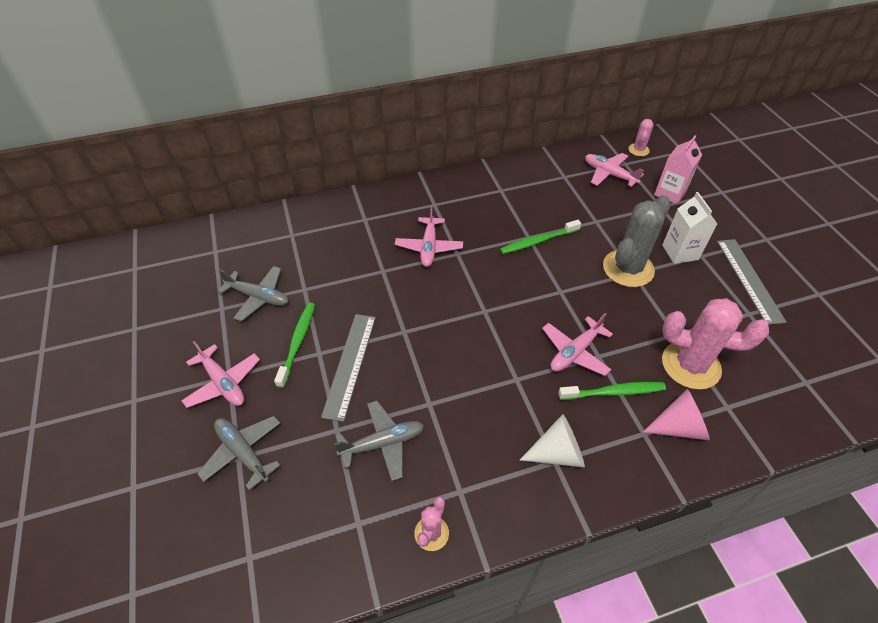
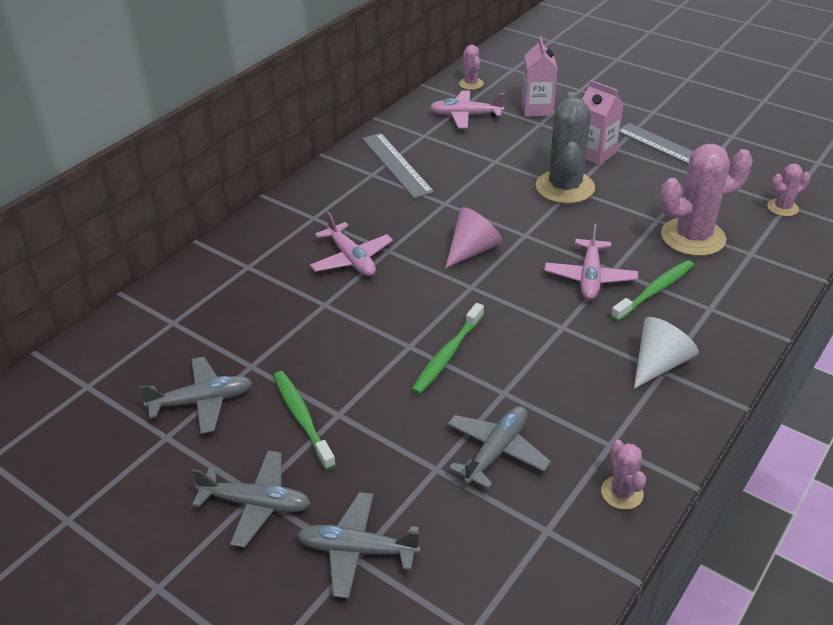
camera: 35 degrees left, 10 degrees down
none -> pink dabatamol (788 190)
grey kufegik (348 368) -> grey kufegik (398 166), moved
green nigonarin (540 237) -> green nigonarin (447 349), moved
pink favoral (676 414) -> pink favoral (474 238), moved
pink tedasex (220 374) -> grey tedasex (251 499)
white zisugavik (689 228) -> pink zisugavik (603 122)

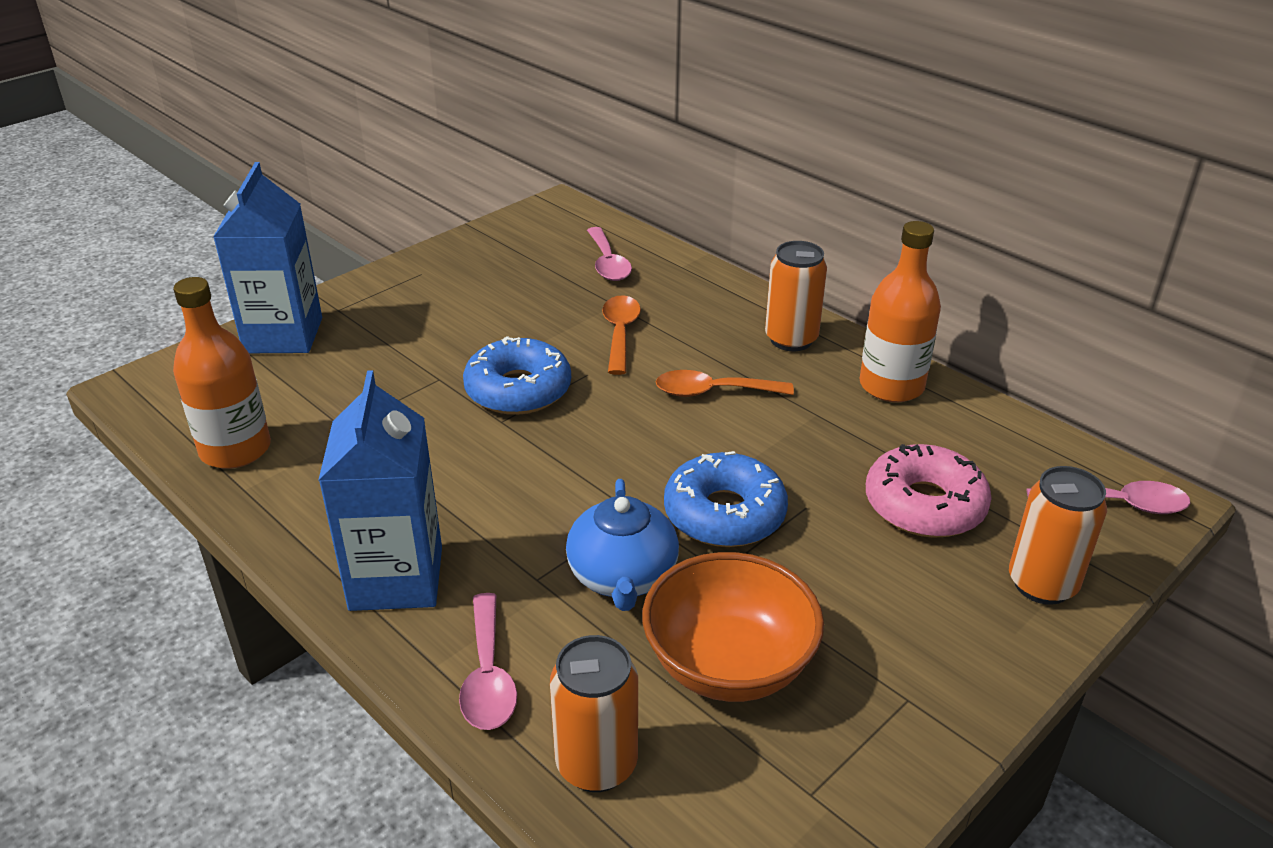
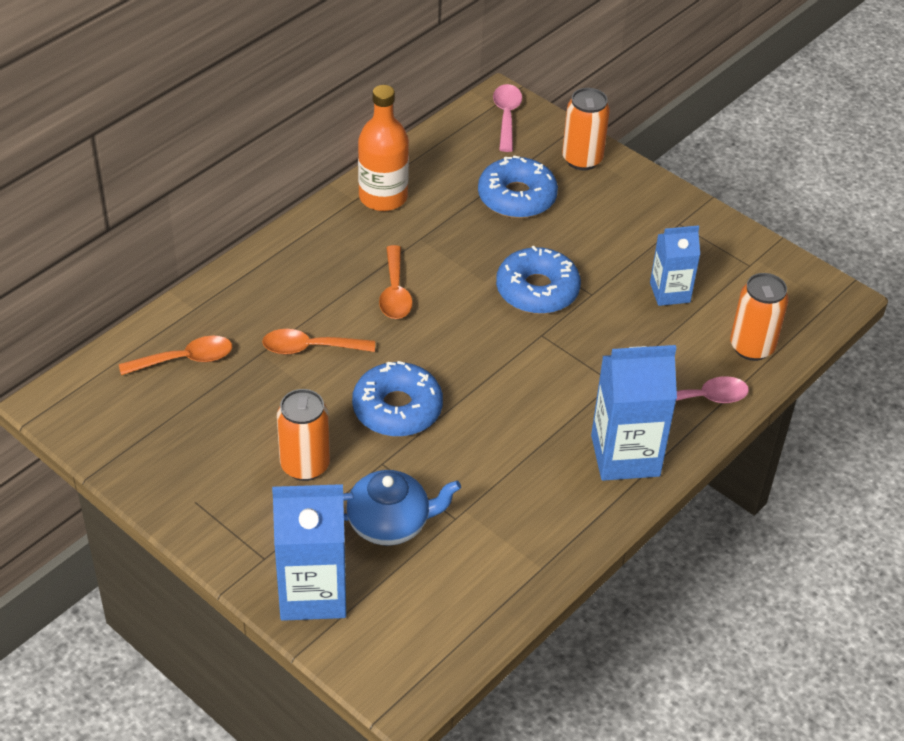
camera: 95 degrees left, 10 degrees up
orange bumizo (222 373) -> none
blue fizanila (622 545) -> blue fizanila (402 508), moved
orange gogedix (796 296) -> orange gogedix (303 435), moved
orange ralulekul (733 627) -> blue zisugavik (675 265)
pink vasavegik (609 254) -> orange vasavegik (175 355)
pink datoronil (929 491) -> blue datoronil (518 186)

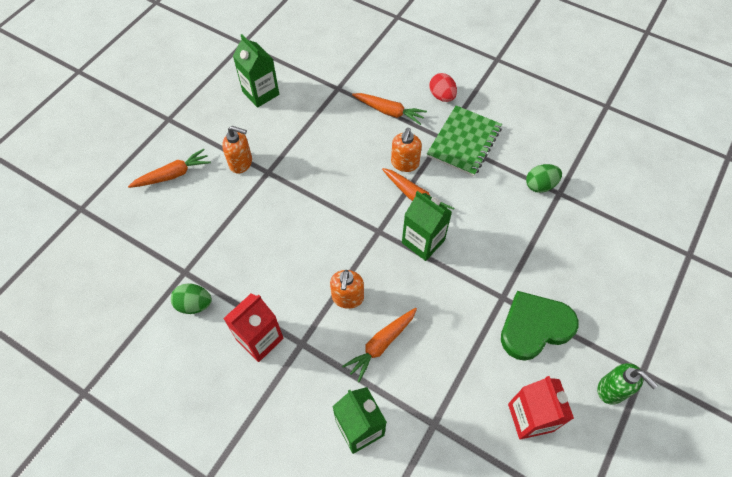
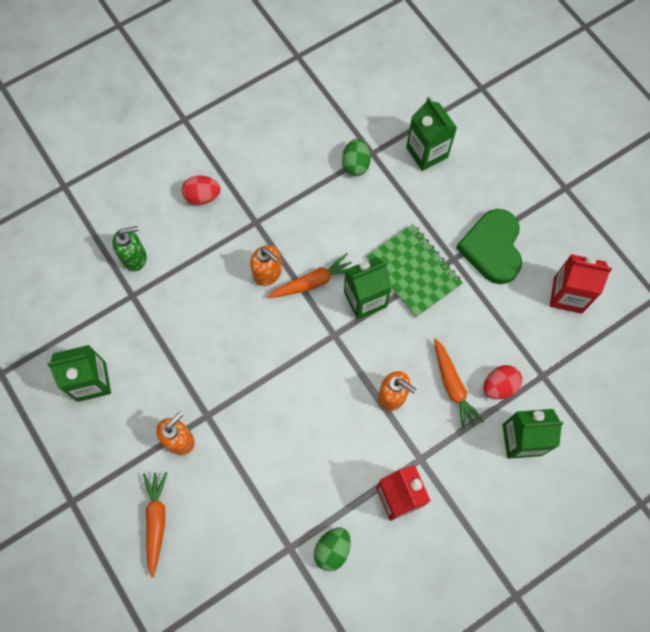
camera: 65 degrees left, 10 degrees up
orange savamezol (389 109) -> none
none -> green zisugavik (431 134)
none -> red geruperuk (502 382)
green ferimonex (464 141) -> green ferimonex (415 270), moved
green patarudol (627 384) -> green patarudol (129 249), moved

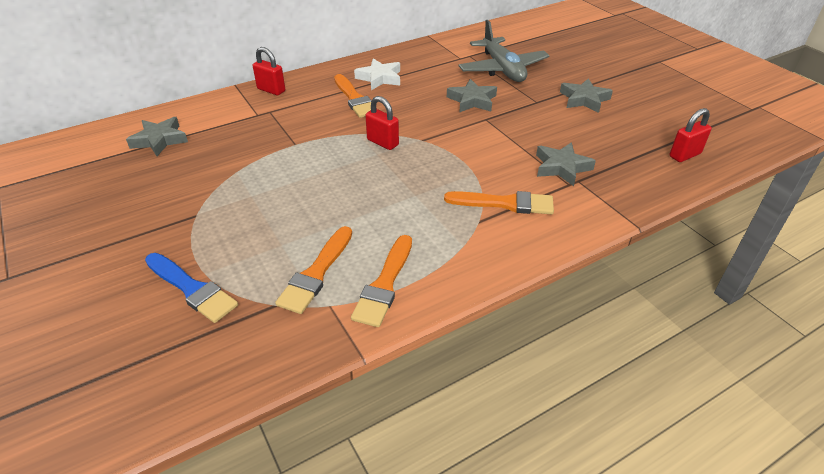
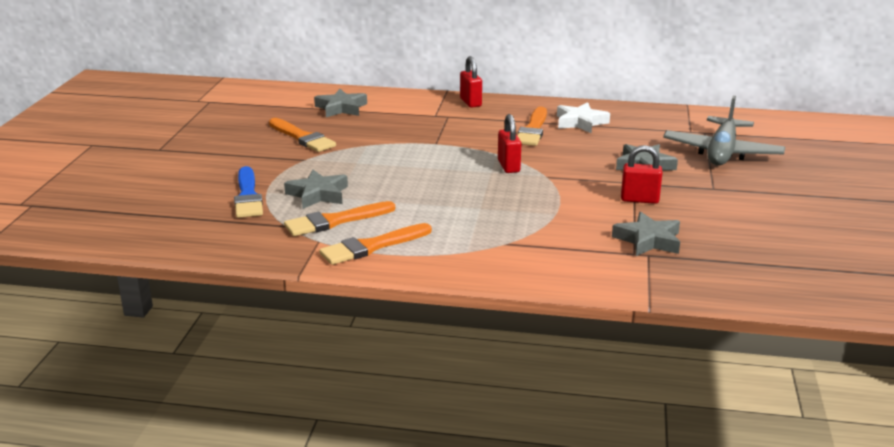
camera: 40 degrees right, 15 degrees down
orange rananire (499 202) -> orange rananire (302 135), moved
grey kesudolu (586 95) -> grey kesudolu (316 189), moved
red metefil (691 135) -> red metefil (641 174), moved

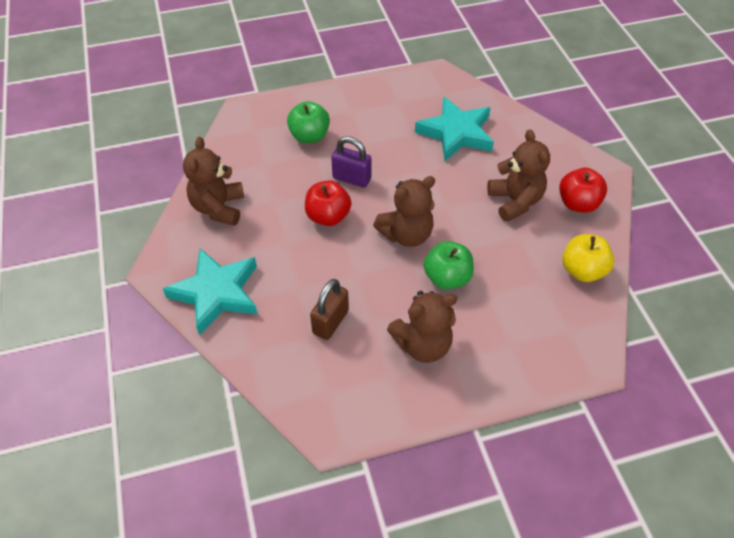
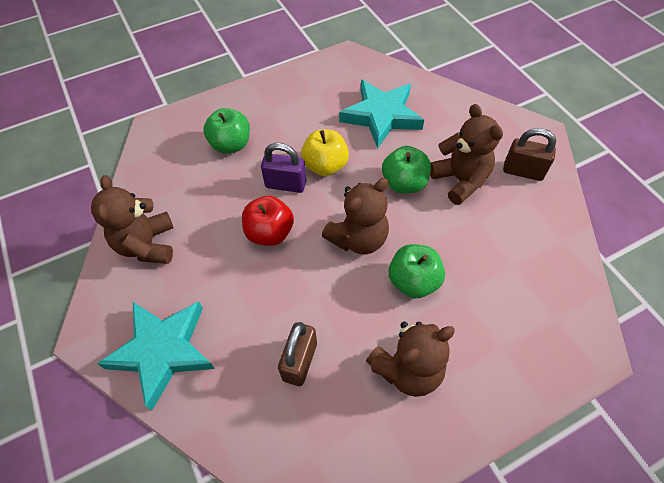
camera: 10 degrees left, 5 degrees up
none -> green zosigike (406 170)
yellow zosigike (588 258) -> yellow zosigike (325 152), moved
red zosigike (583 190) -> brown metefil (529 154)

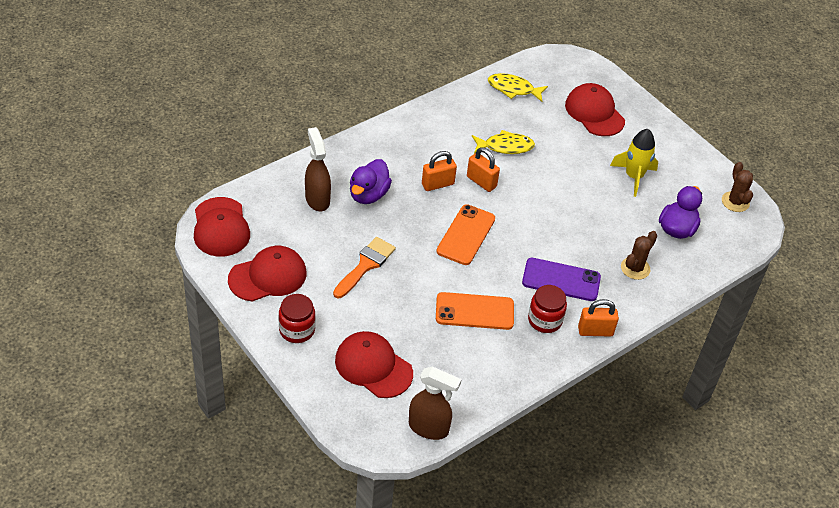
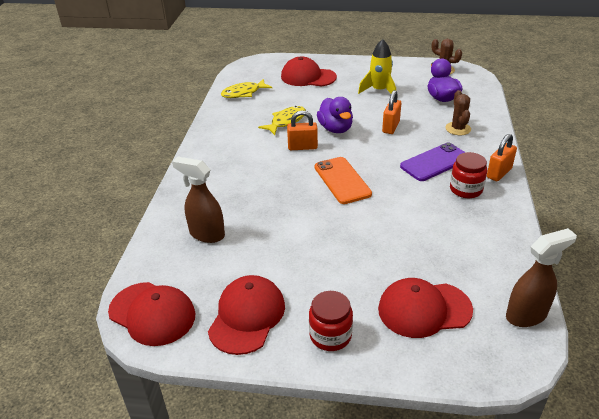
camera: 40 degrees left, 10 degrees down
orange rananire (364 267) -> none
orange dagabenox (475 311) -> none
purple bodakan (371 181) -> purple bodakan (335 115), moved
orange metefil (439 171) -> orange metefil (391 112), moved

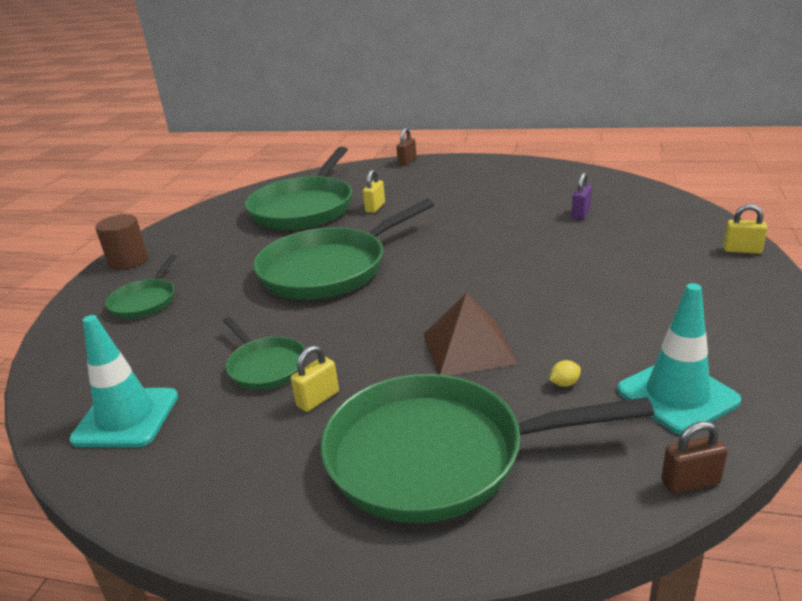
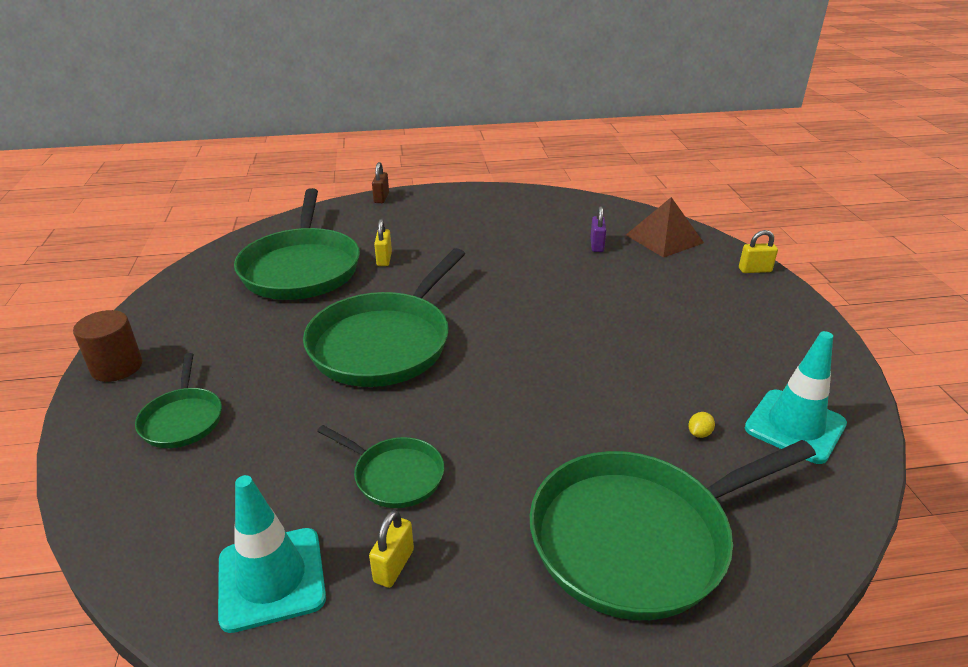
camera: 25 degrees left, 5 degrees up
brown metefil (694 457) -> none
yellow metefil (315 378) -> yellow metefil (391 549), moved
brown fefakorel (471 334) -> brown fefakorel (665 227), moved

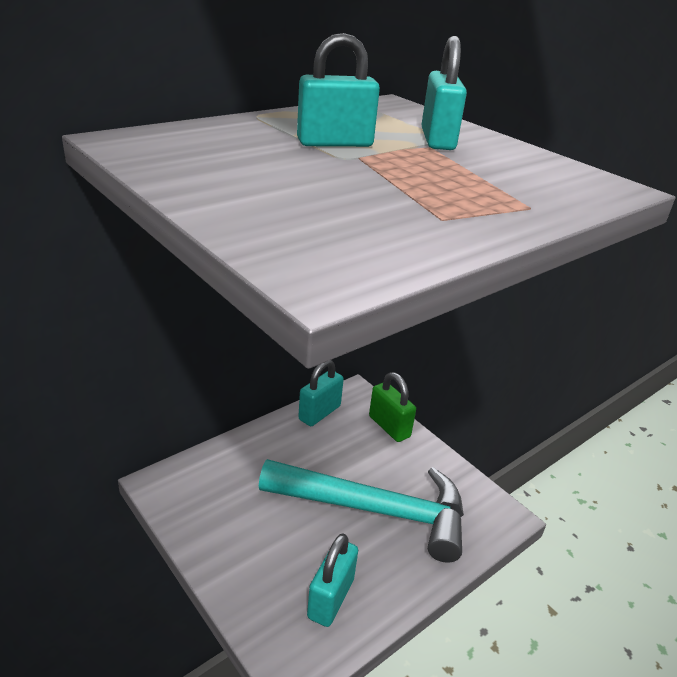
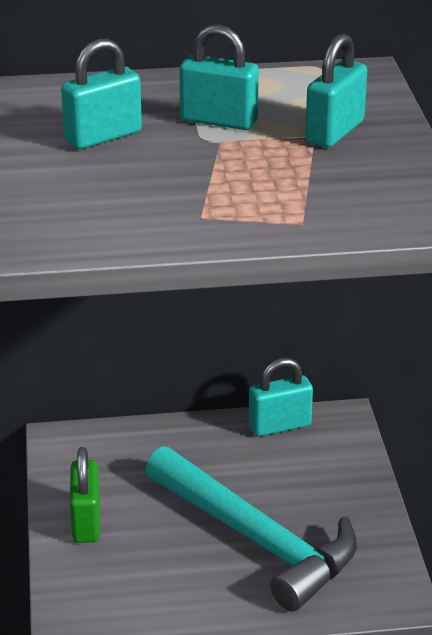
camera: 35 degrees right, 0 degrees up
turquoise metefil (332 580) -> turquoise metefil (101 94), moved
green metefil (392 407) -> green metefil (85 495), moved

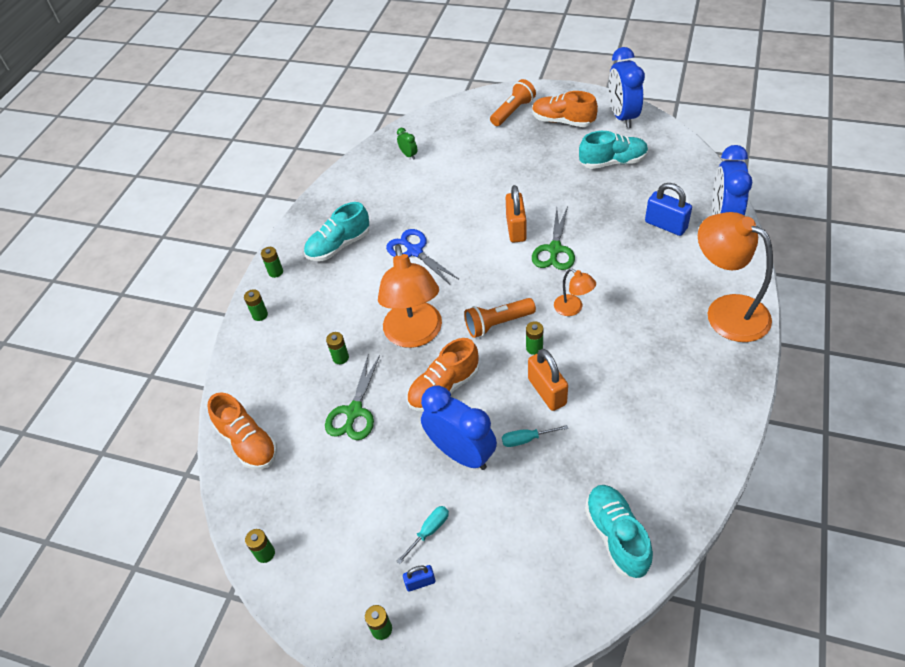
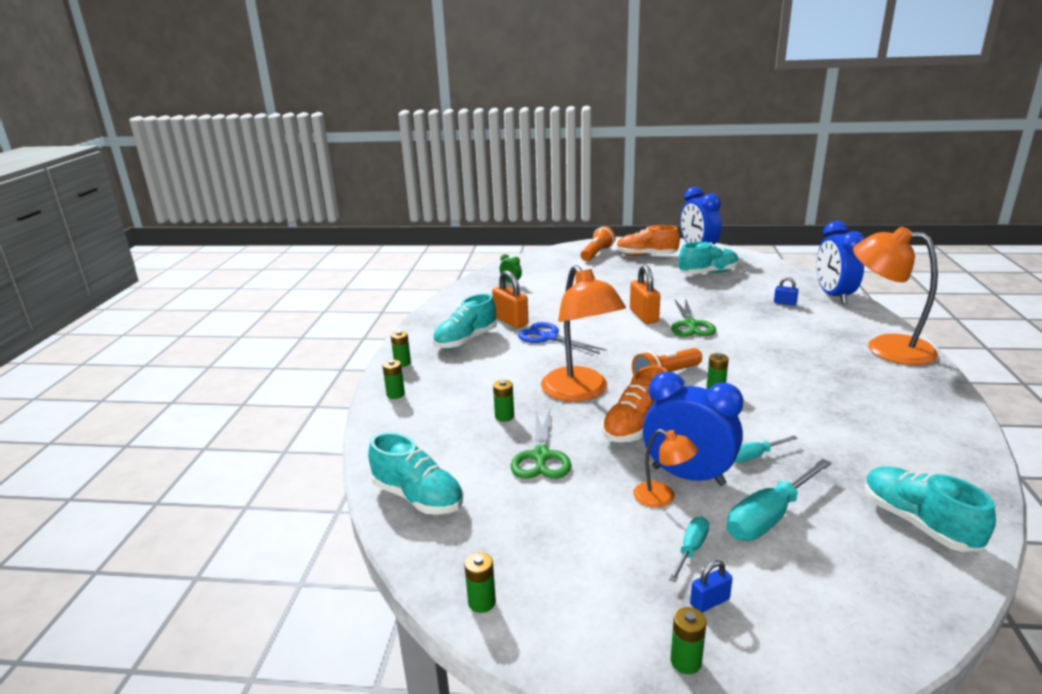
camera: 15 degrees left, 25 degrees down
none -> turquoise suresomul (779 500)
orange metefil (548 380) -> orange metefil (510 299), moved
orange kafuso (575 292) -> orange kafuso (665 468), moved
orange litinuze (242 430) -> turquoise litinuze (415 473)
blue metefil (668 209) -> blue metefil (786 291), x0.53

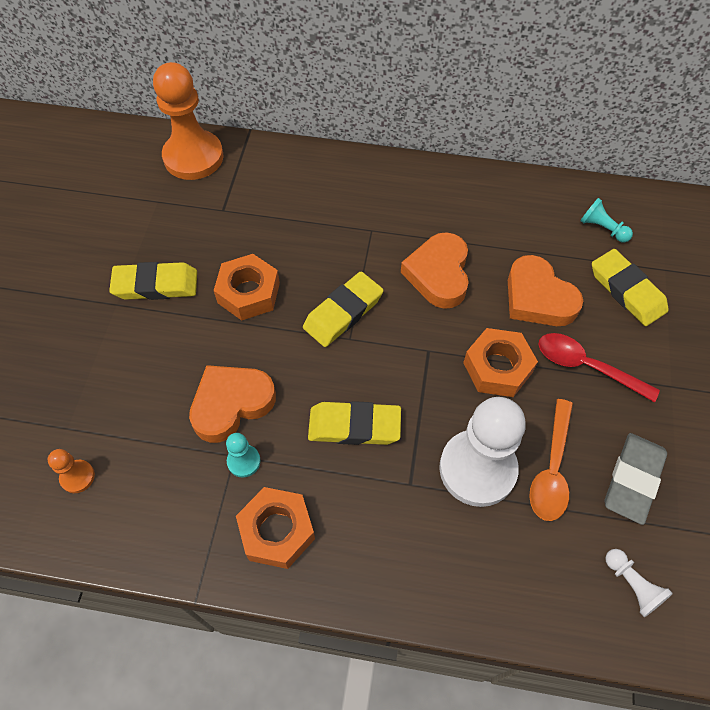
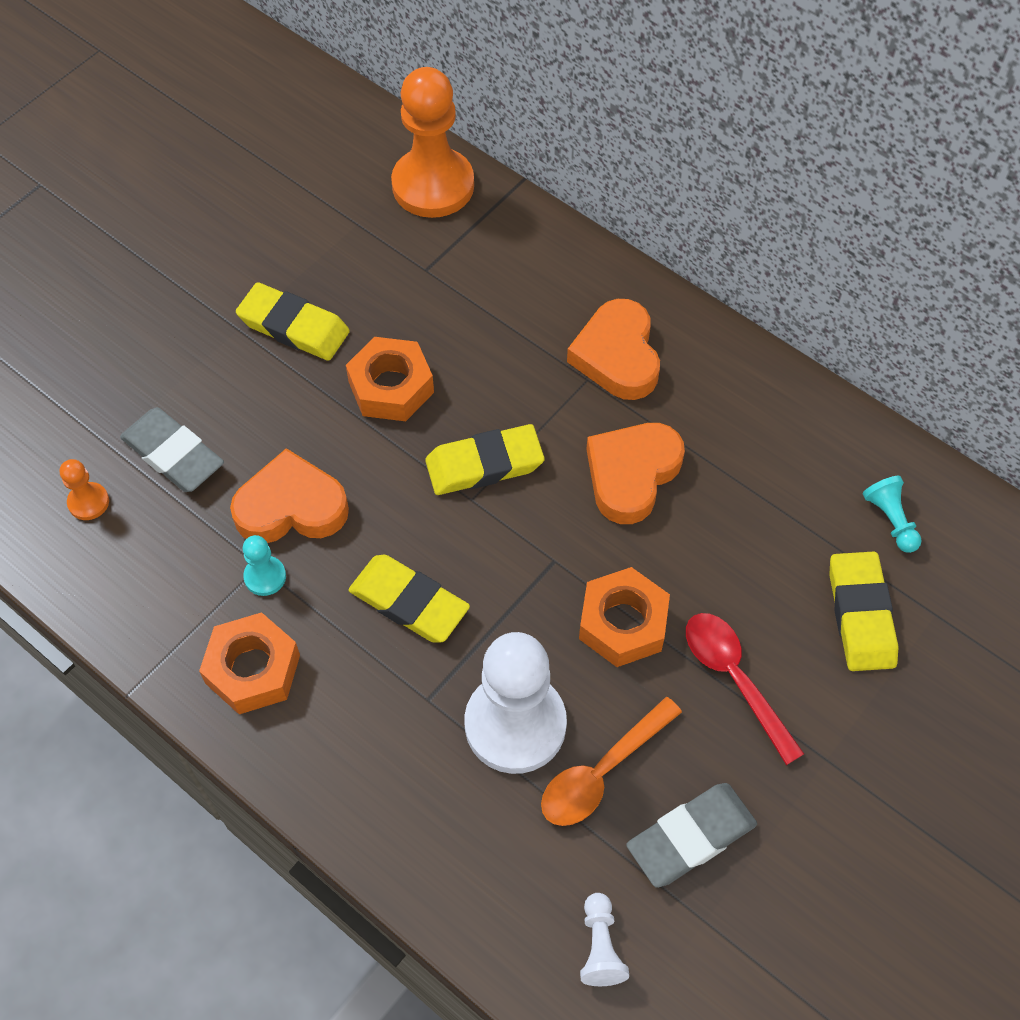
camera: 30 degrees right, 0 degrees up
none -> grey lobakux (172 449)
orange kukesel (545 290) -> orange kukesel (613 349), moved

